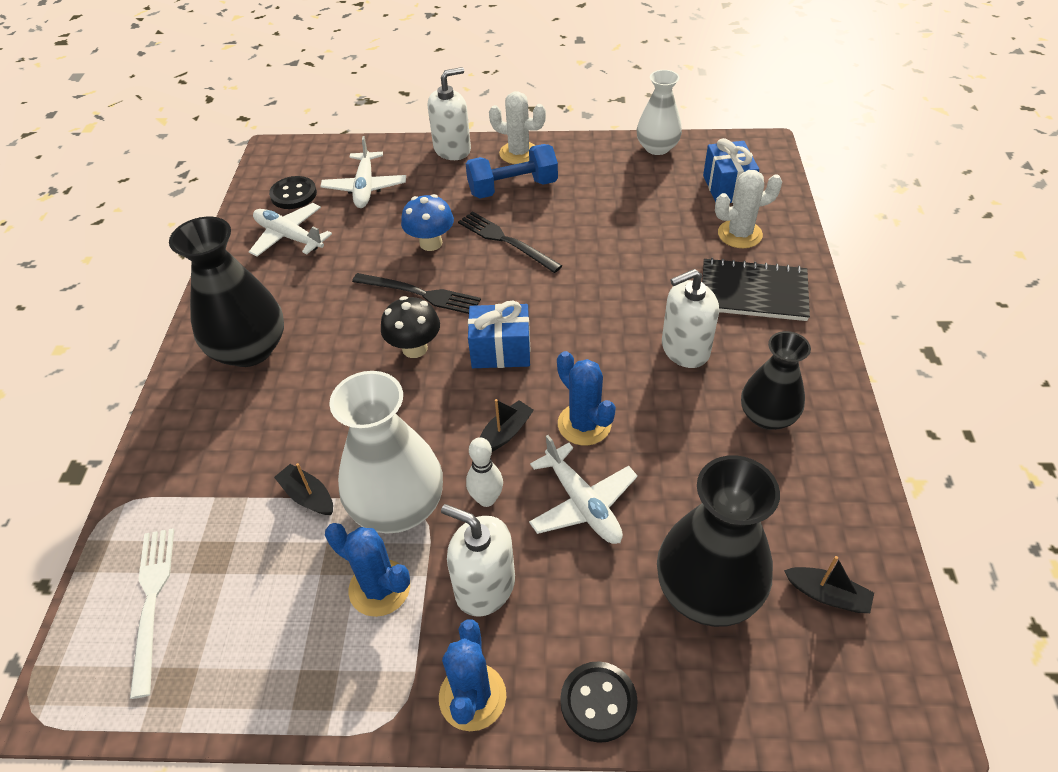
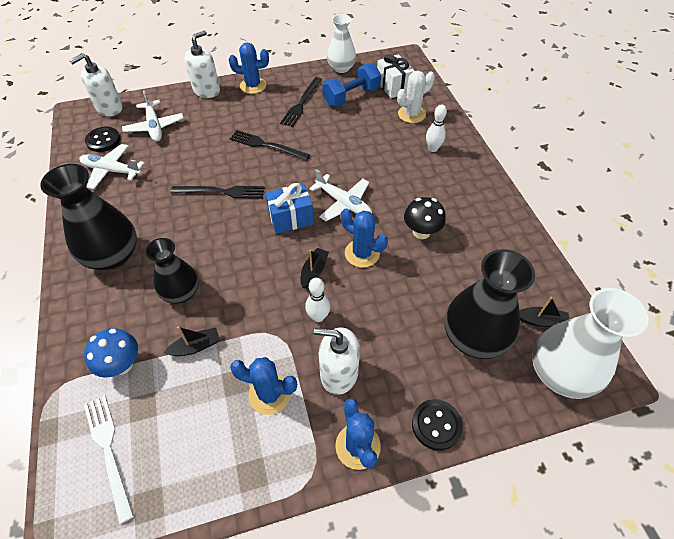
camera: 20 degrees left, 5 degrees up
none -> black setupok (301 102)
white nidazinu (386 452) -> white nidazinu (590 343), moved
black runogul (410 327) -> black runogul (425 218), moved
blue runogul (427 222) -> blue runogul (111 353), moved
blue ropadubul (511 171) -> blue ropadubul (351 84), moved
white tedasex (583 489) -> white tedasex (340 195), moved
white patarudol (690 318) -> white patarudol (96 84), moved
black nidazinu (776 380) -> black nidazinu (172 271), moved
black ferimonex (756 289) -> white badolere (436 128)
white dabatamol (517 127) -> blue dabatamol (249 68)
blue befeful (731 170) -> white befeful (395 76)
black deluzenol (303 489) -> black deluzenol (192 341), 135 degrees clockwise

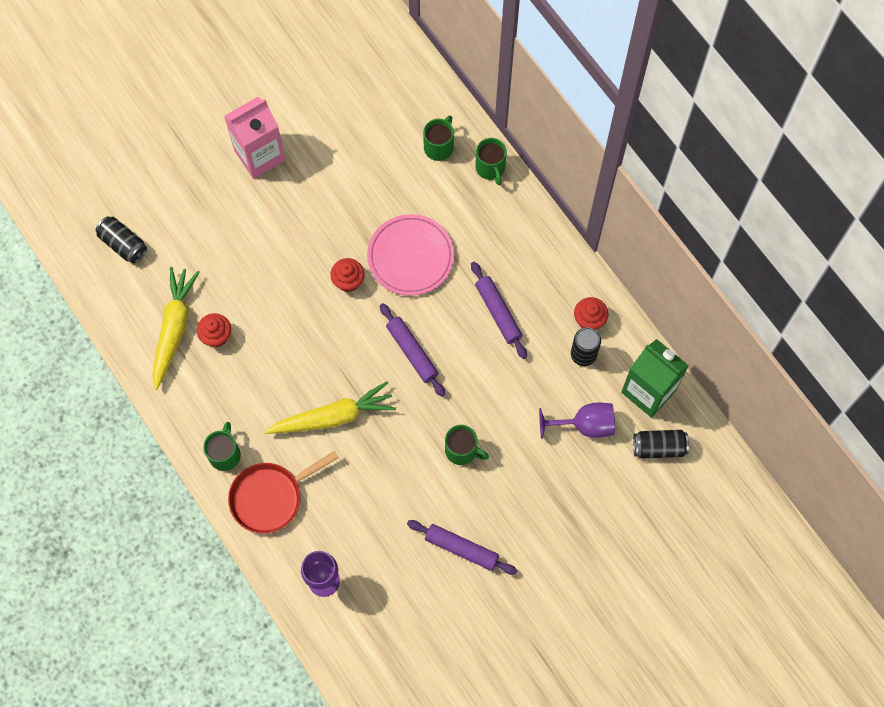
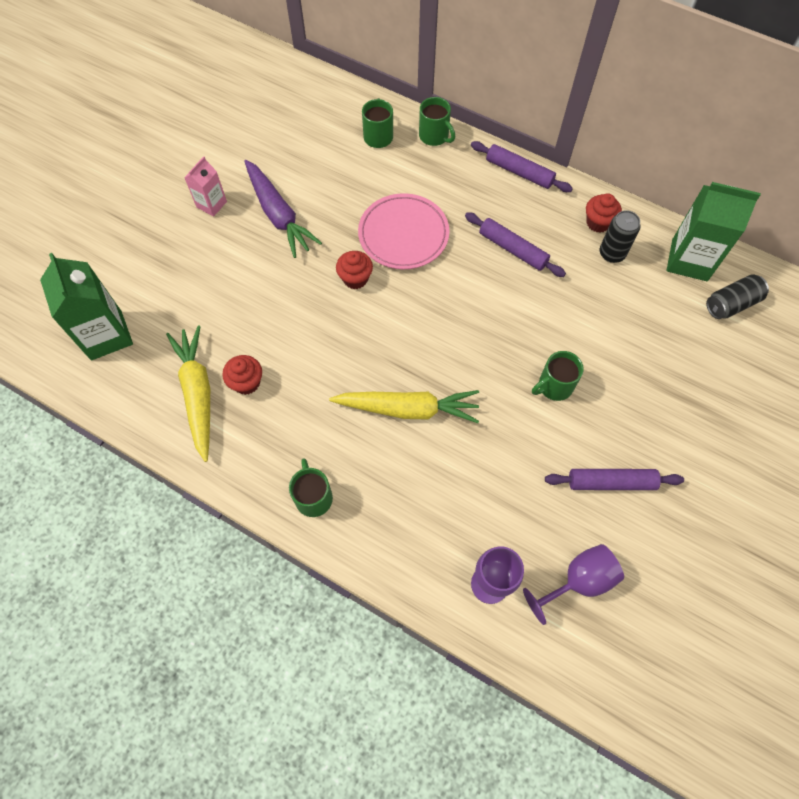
camera: 25 degrees left, 5 degrees down
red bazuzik (283 492) -> none
none -> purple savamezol (283 209)
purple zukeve (412 350) -> purple zukeve (522 166), moved
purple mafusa (577 420) -> purple mafusa (573 584), moved
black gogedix (121 239) -> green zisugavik (86 306)
yellow savamezol (330 407) -> yellow savamezol (404 406), 45 degrees clockwise
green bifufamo (467 445) -> green bifufamo (558 376), 150 degrees clockwise
pink zisugavik (255 138) -> pink zisugavik (205 186), x0.56

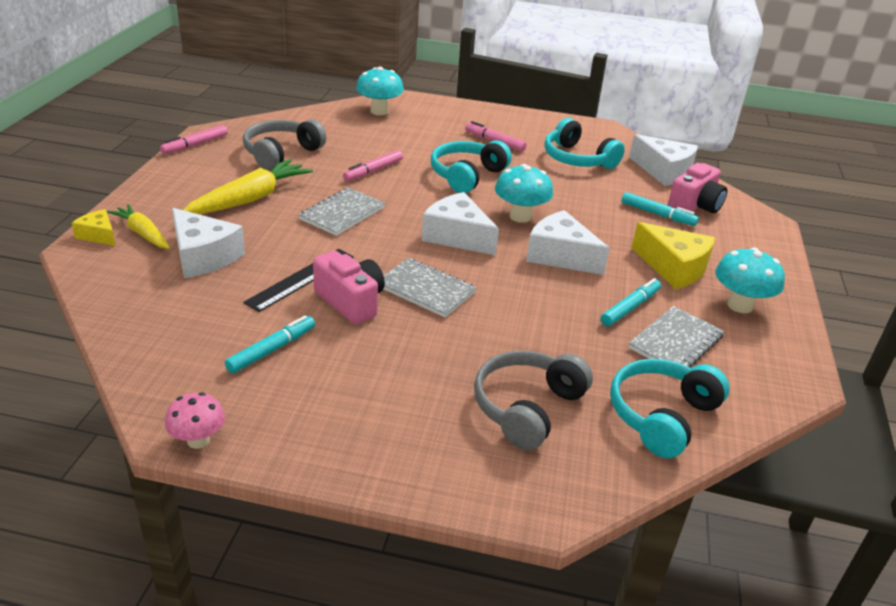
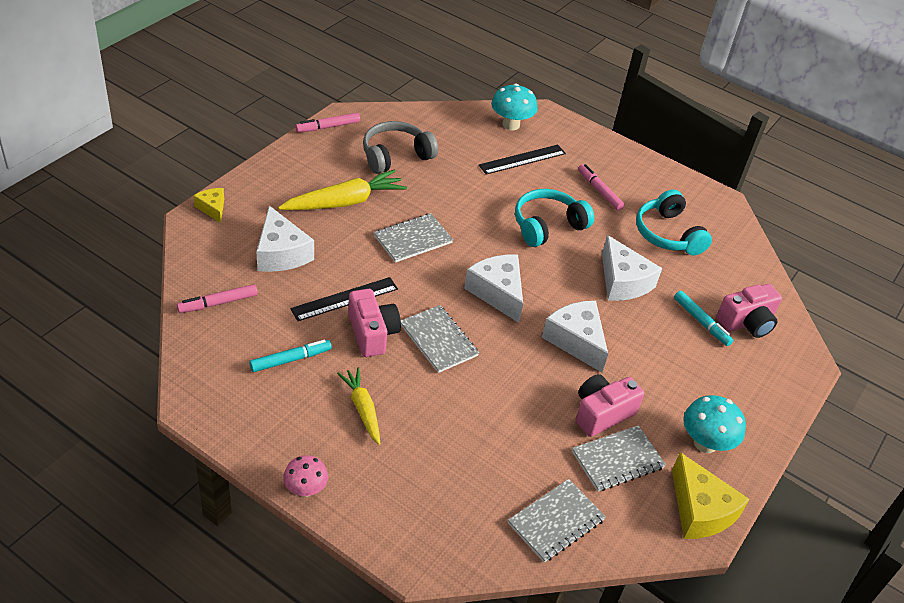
camera: 20 degrees right, 10 degrees up
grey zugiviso (533 400) -> none
turquoise runogul (524 193) -> none
none -> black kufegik (522 160)
yellow savamezol (138 226) -> yellow savamezol (358 406), moved
pink runogul (195 420) -> pink runogul (305 476), moved
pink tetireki (373 165) -> pink tetireki (217 298), moved
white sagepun (663 160) -> white sagepun (632 268), moved
yellow sagepun (673 255) -> yellow sagepun (711 495), moved
turquoise tetireki (630 302) -> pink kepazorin (610 405)
turquoise zugiviso (670 408) -> grey ferimonex (557 520)

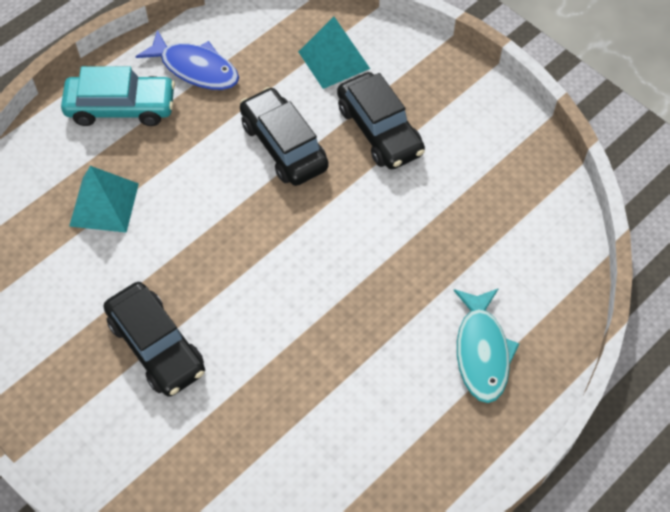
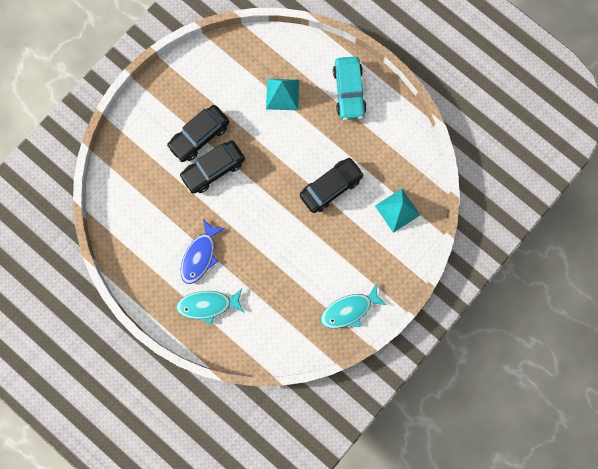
camera: 85 degrees right, 20 degrees up
none -> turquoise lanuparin (354 306)
blue lanuparin (187 60) -> blue lanuparin (203 251), moved
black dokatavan (381 120) -> black dokatavan (212 167), moved

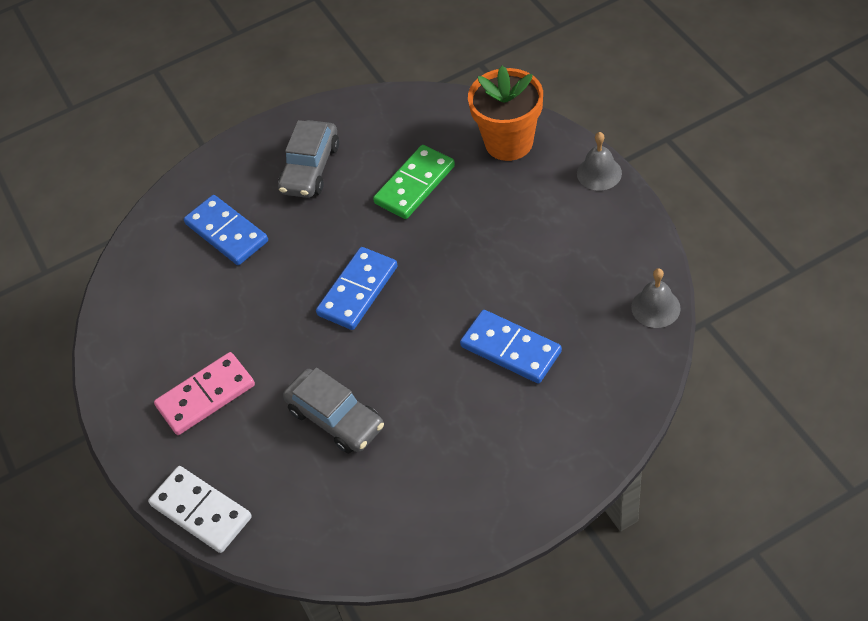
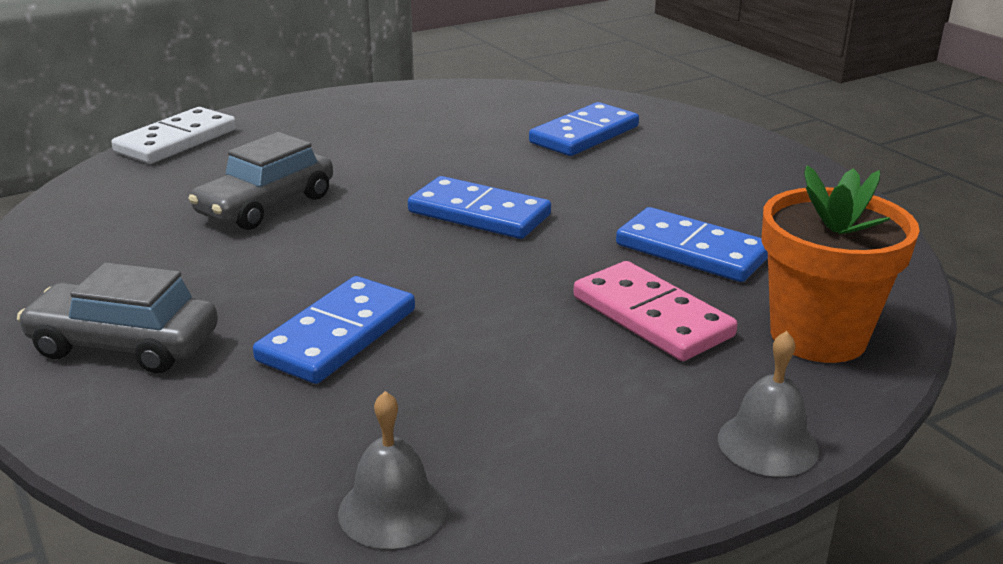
camera: 80 degrees right, 25 degrees down
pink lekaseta (204 393) -> pink lekaseta (655 311), moved
grey dokatavan (308 159) -> grey dokatavan (117 317), moved
green lekaseta (414 182) -> blue lekaseta (692 244)

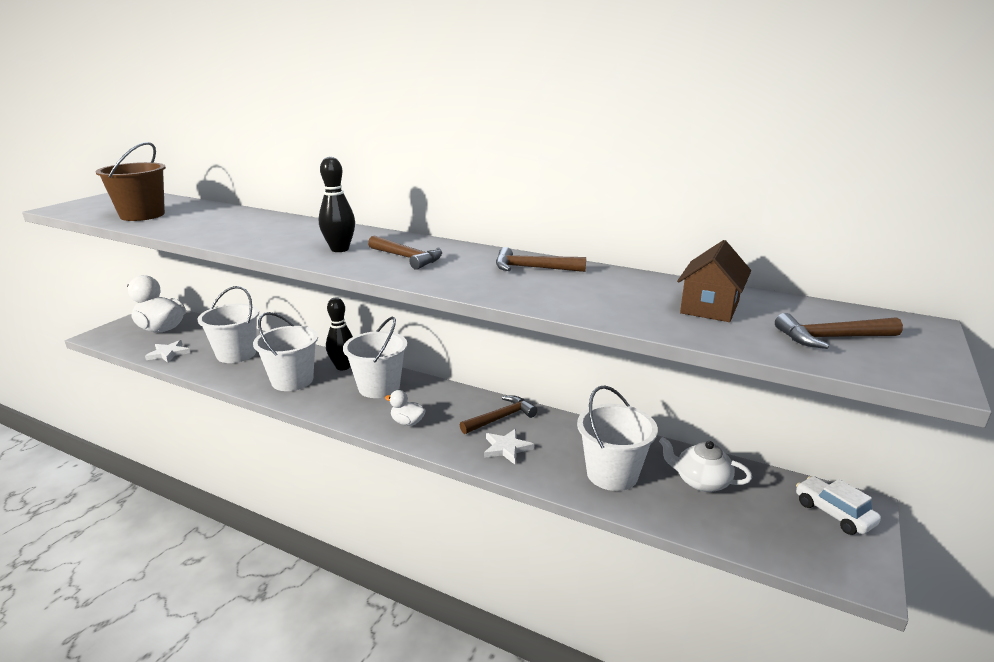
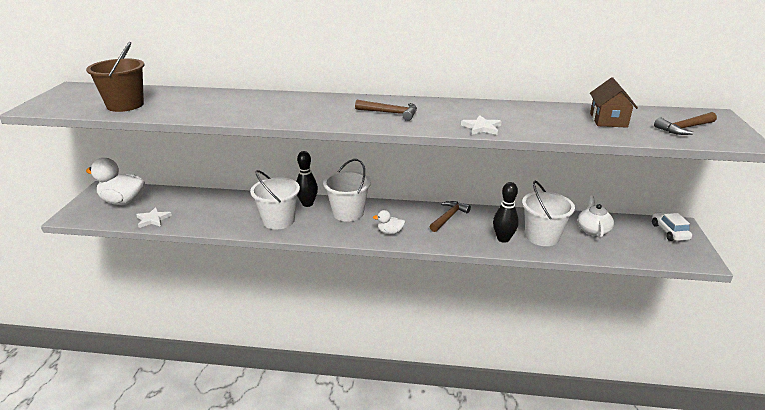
camera: 20 degrees left, 5 degrees up
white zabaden (228 324) -> none
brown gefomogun (541 259) -> none
black badolere (337 204) -> black badolere (506 212), moved
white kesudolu (509 446) -> white kesudolu (481 125), moved
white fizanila (705 464) -> white fizanila (595 216), 90 degrees clockwise
white dokatavan (838 505) -> white dokatavan (672 226), 45 degrees clockwise

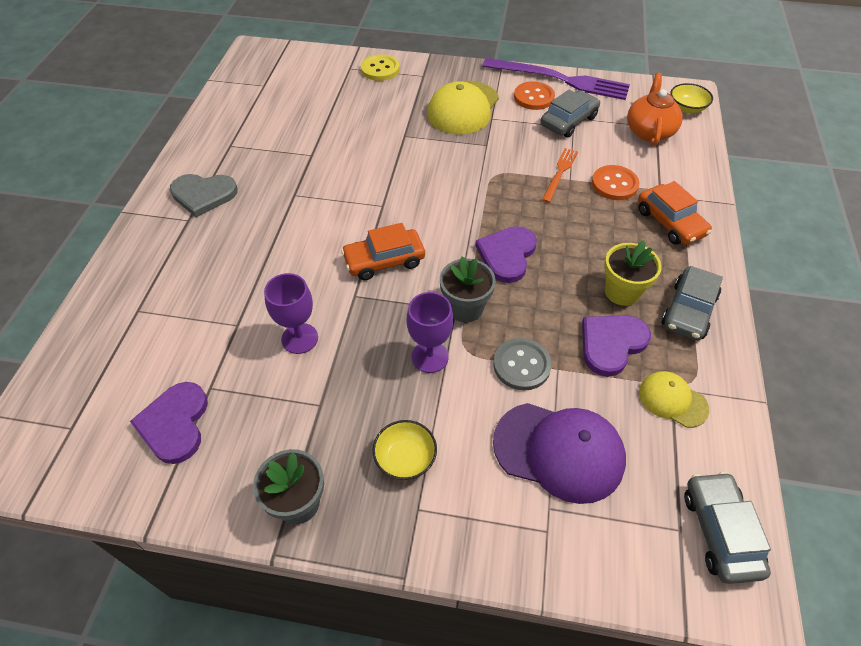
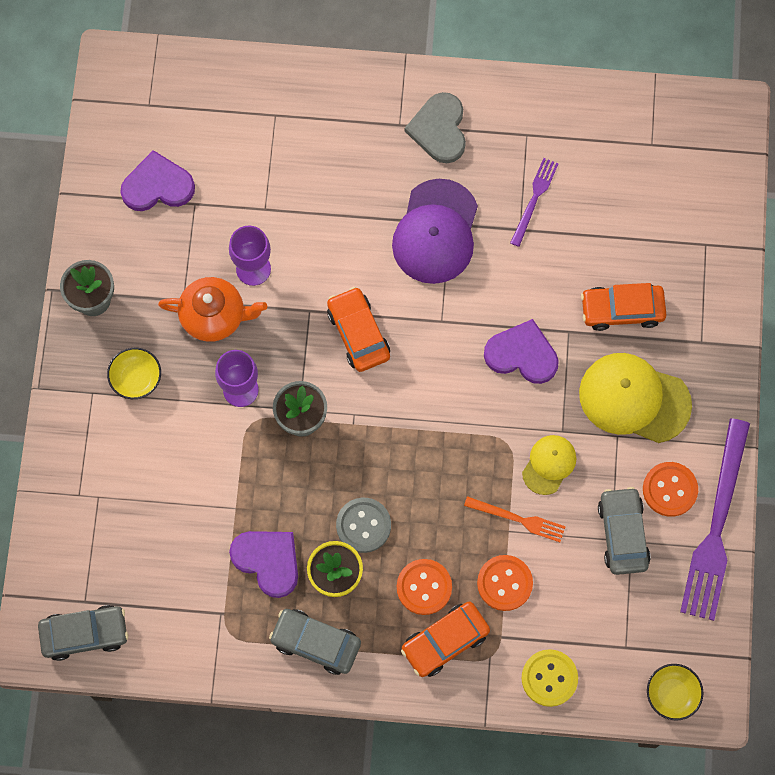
camera: 85 degrees right, 20 degrees up
none -> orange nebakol (424 587)
none -> purple setupok (534 202)
none -> orange dokatavan (623 307)
yellow nebakol (380 67) -> yellow nebakol (549 678), moved
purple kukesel (506 254) -> purple kukesel (521 351), moved
grey nebakol (522 364) -> grey nebakol (363 525), moved
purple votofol (559 453) -> purple votofol (435 231), moved
orange fizanila (655 109) -> orange fizanila (212 309), moved
yellow votofol (674 399) -> yellow votofol (549 465), moved
grey dokatavan (570 113) -> grey dokatavan (624 531), 135 degrees counterclockwise

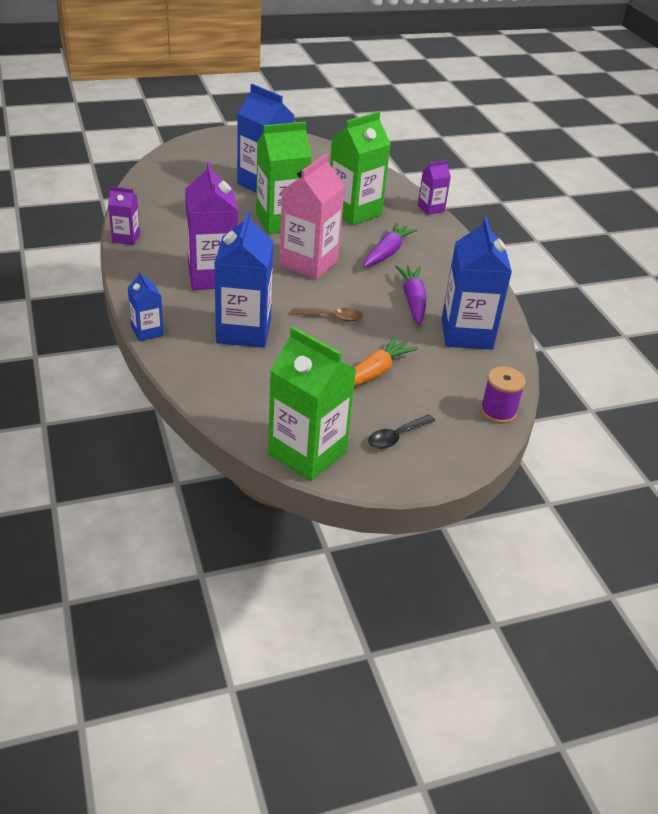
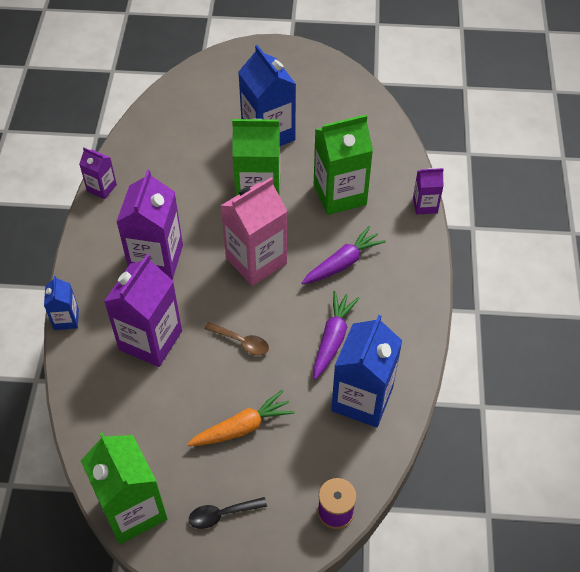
camera: 25 degrees right, 15 degrees up
blue zisugavik (244 279) -> purple zisugavik (143 310)

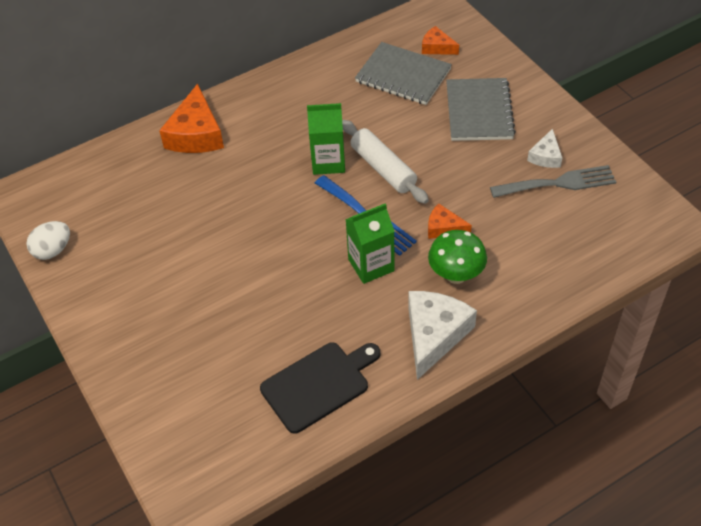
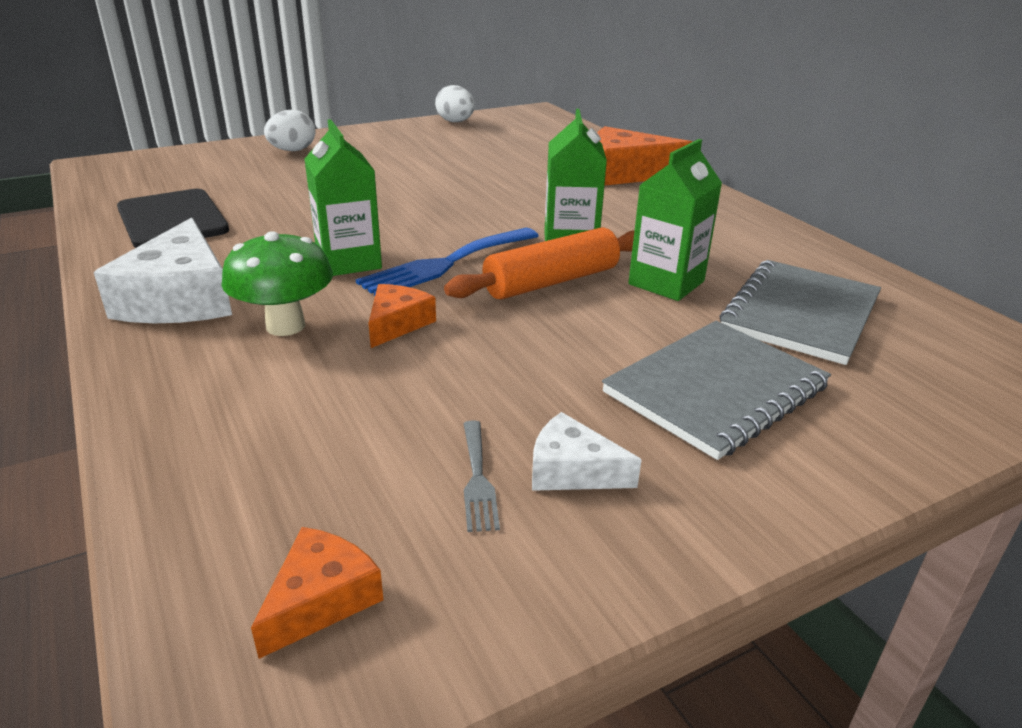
camera: 90 degrees right, 20 degrees down
none -> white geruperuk (289 130)
none -> green zisugavik (675 220)
orange sagepun (440 40) -> orange sagepun (317 593), moved
white zukeve (385 162) -> orange zukeve (539 263)
white sagepun (442 335) -> white sagepun (163 270), 60 degrees clockwise
grey ferimonex (481 109) -> grey ferimonex (716 390), 45 degrees counterclockwise
grey setupok (553 181) -> grey setupok (482 476), x0.51

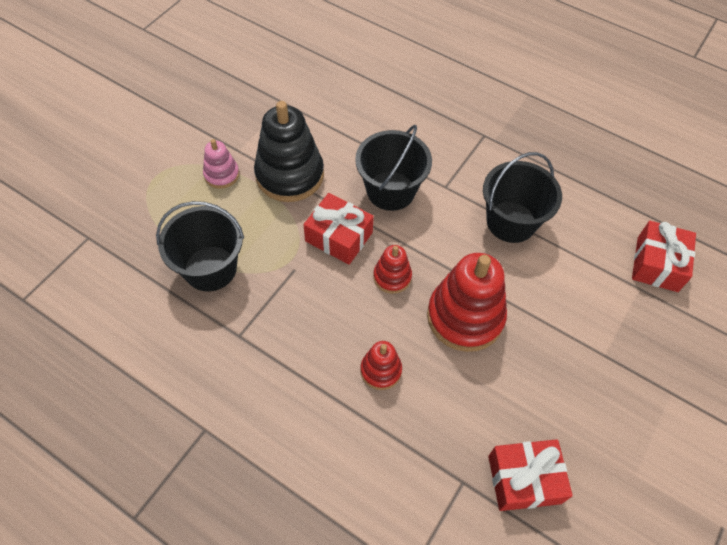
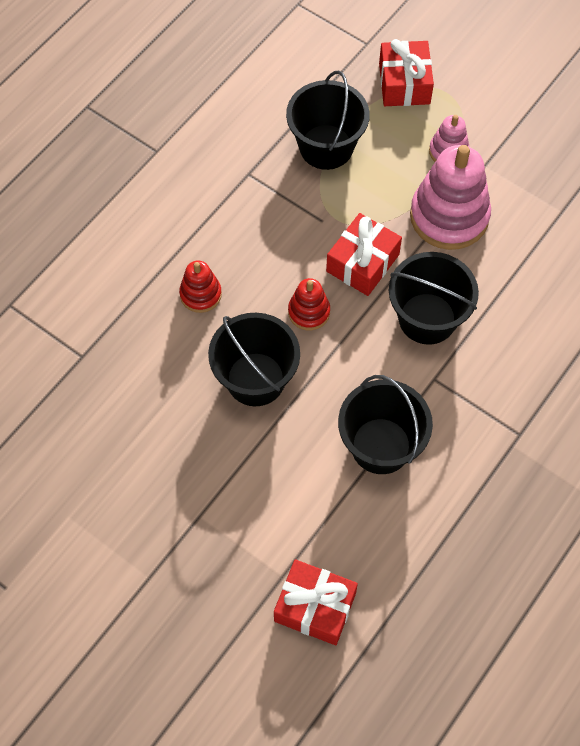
camera: 95 degrees right, 5 degrees up
red befeful (530 475) -> red befeful (406 72), moved
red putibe (467 302) -> black zabaden (254 359)
black putibe (289 151) -> pink putibe (450 197)

